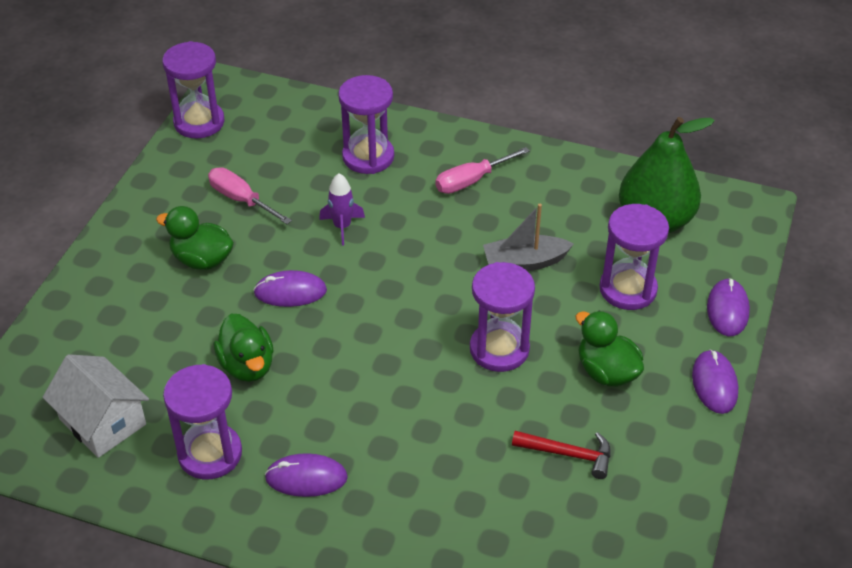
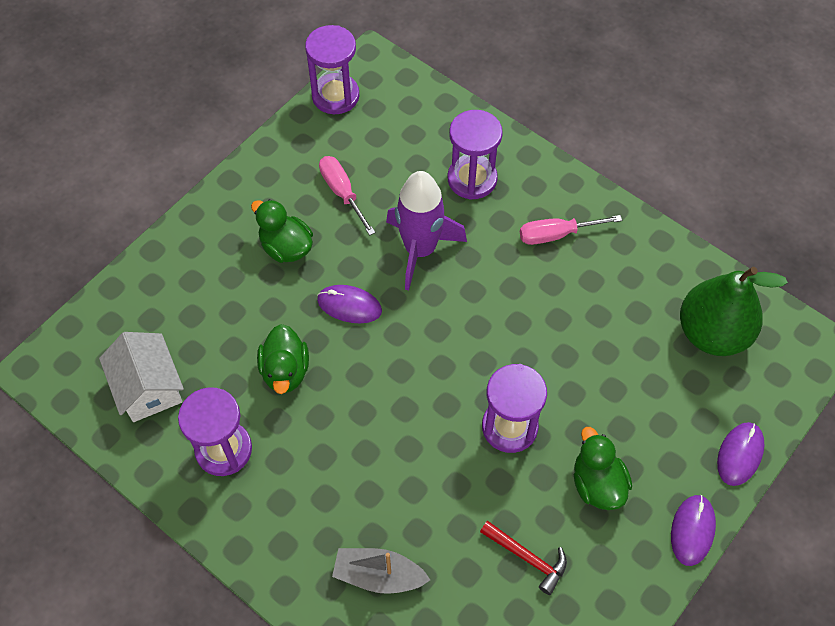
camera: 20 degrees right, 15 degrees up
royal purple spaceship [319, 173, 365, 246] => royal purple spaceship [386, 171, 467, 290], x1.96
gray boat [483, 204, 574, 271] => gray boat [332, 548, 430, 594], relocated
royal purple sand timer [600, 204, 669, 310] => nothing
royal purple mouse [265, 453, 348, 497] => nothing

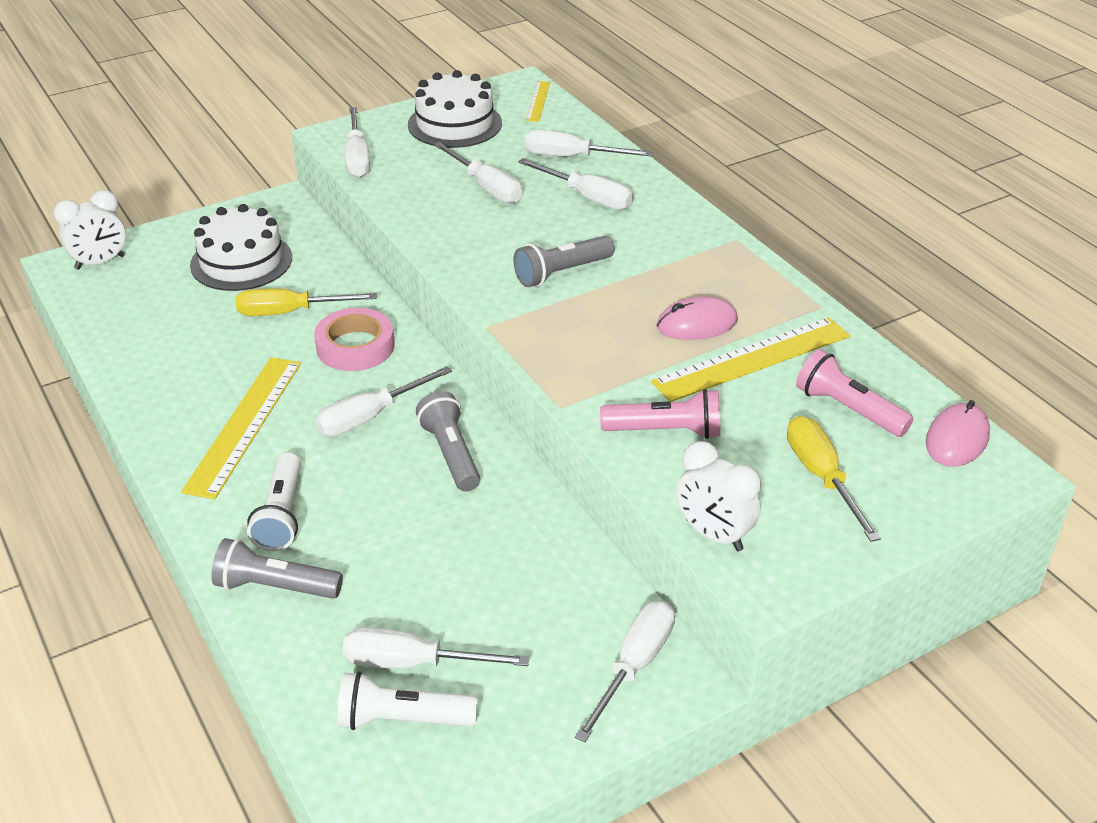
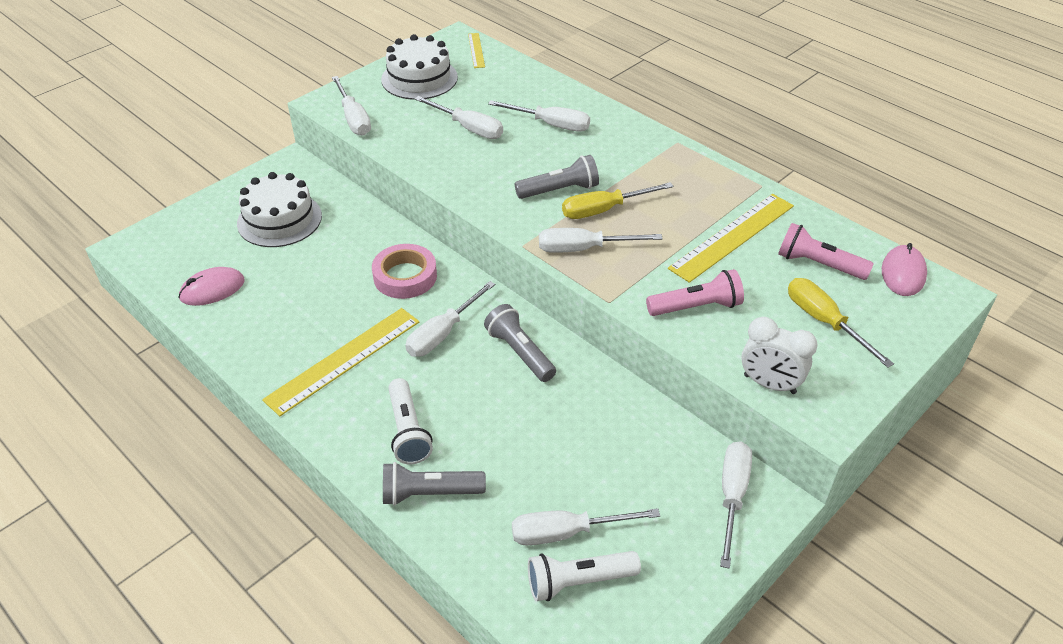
camera: 15 degrees left, 5 degrees up
pure white flat screwdriver [525, 130, 653, 156] => pure white flat screwdriver [539, 228, 663, 253], relocated
pure white bedside clock [53, 190, 126, 270] => nothing
gray flashlight [513, 236, 615, 287] => gray flashlight [515, 155, 599, 199], 150 degrees counterclockwise
bright yellow flat screwdriver [236, 288, 377, 316] => bright yellow flat screwdriver [562, 182, 674, 219], relocated
pink mouse [656, 296, 738, 340] => pink mouse [178, 267, 245, 306], relocated
bright yellow ruler [181, 357, 301, 499] => bright yellow ruler [262, 308, 419, 416], 45 degrees clockwise

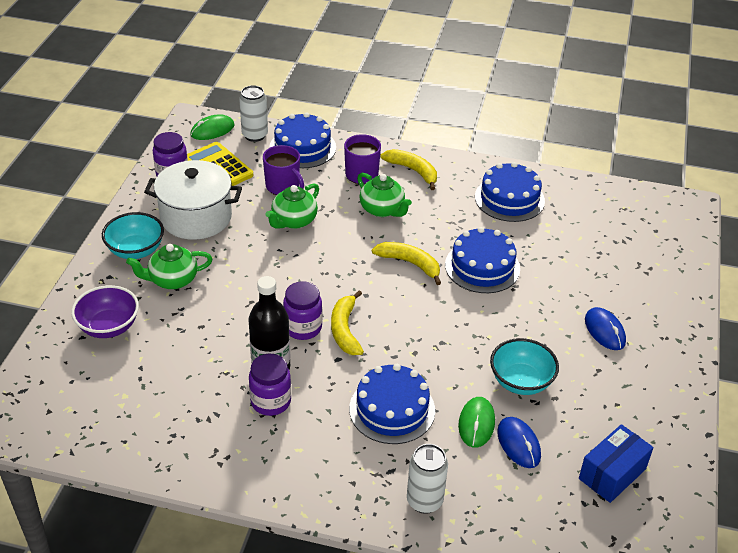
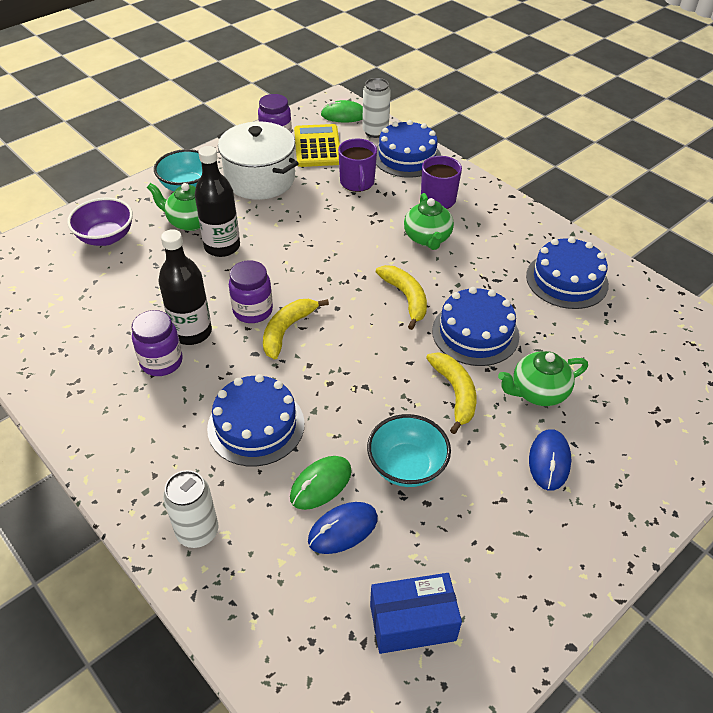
camera: 35 degrees right, 5 degrees up
bright yellow banana [380, 149, 437, 190] => bright yellow banana [426, 352, 476, 434], relocated
green china teapot [265, 183, 319, 229] => green china teapot [498, 351, 588, 406], relocated
blue mouse [497, 417, 541, 468] => blue mouse [308, 502, 378, 554], 45 degrees clockwise
nothing => ebony drink bottle [195, 146, 240, 257]

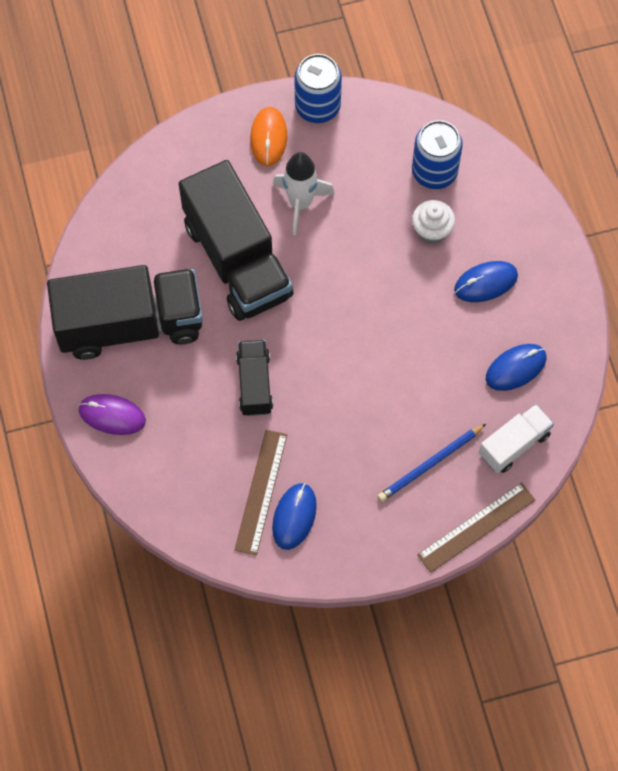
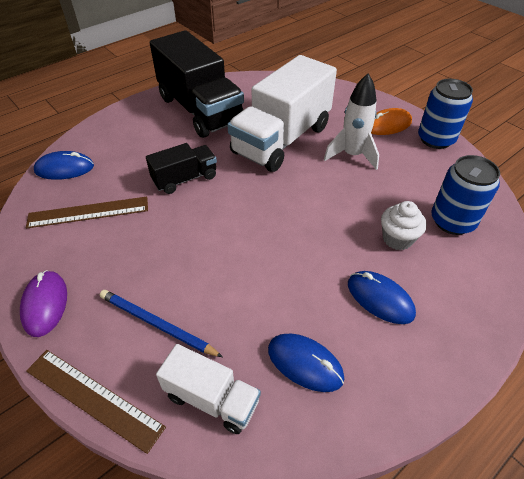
camera: 65 degrees right, 20 degrees down
ebony toy truck [179, 160, 294, 321] => pure white toy truck [227, 55, 337, 172]
royal purple mouse [78, 394, 146, 435] => royal purple mouse [20, 270, 67, 337], relocated
blue mouse [272, 483, 317, 550] => blue mouse [34, 151, 94, 180], relocated

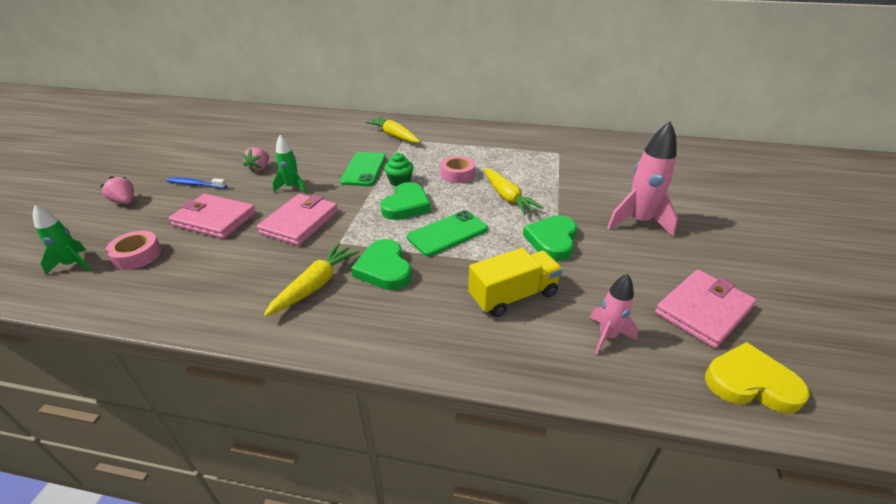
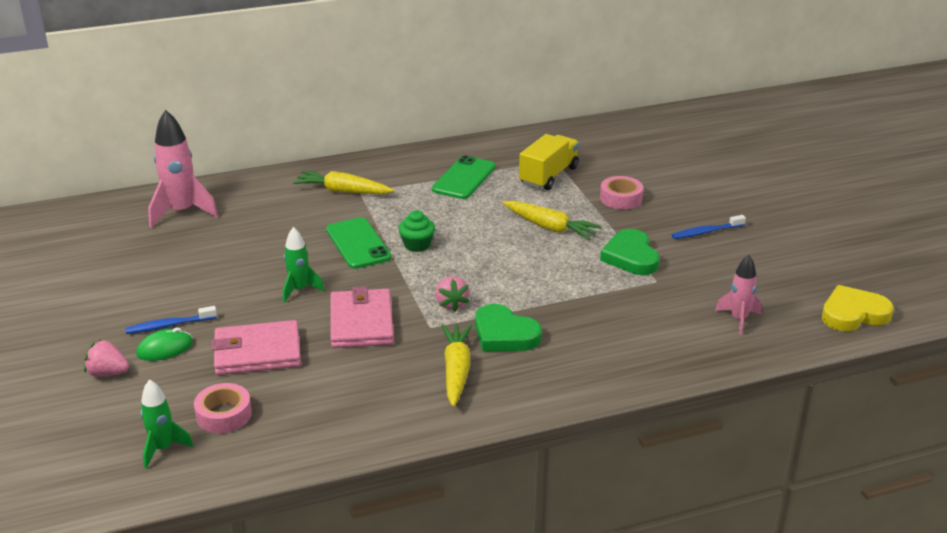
camera: 30 degrees left, 5 degrees down
pink spaceship [607, 121, 678, 237] => pink spaceship [148, 109, 218, 228], relocated
pink toy strawberry [242, 147, 269, 172] => pink toy strawberry [436, 276, 470, 312], relocated
pink sticky tape [440, 156, 475, 183] => pink sticky tape [600, 176, 643, 209], relocated
green love heart [381, 182, 431, 220] => nothing
green smartphone [407, 210, 488, 256] => green smartphone [432, 155, 496, 199], relocated
bright yellow toy truck [468, 248, 563, 317] => bright yellow toy truck [519, 134, 579, 190], relocated
pink card wallet [655, 270, 756, 348] => nothing
nothing => blue dental brush [672, 215, 746, 239]
nothing => green mouse [136, 327, 193, 361]

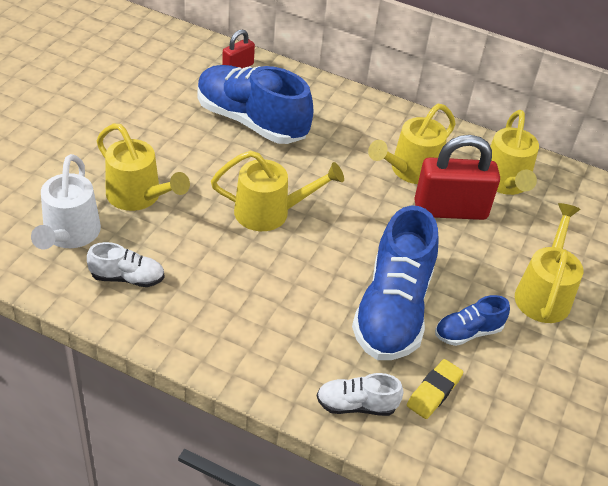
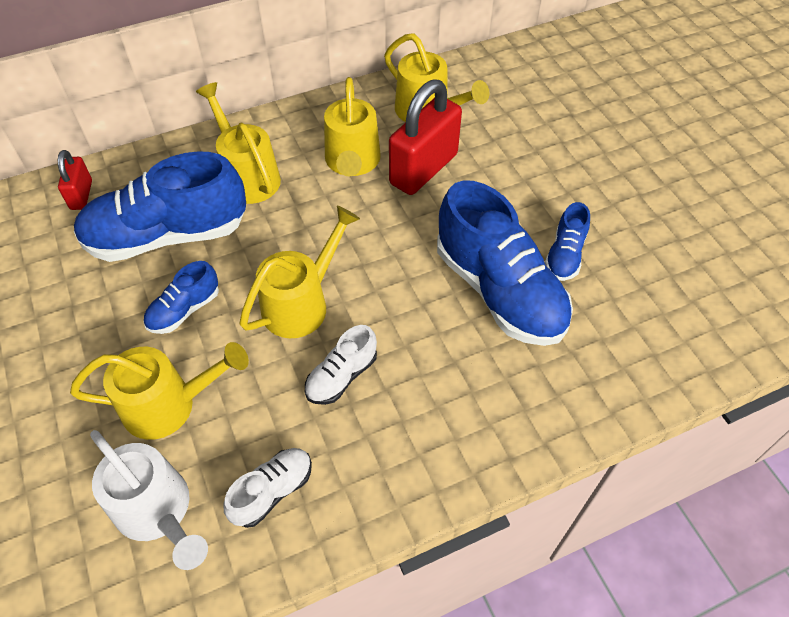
camera: 45 degrees left, 10 degrees up
bright yellow watering can [515, 203, 583, 323] => bright yellow watering can [196, 82, 281, 204], relocated
bright yellow gum eraser [407, 359, 463, 419] => nothing
pure white sneaker [317, 373, 403, 416] => pure white sneaker [305, 325, 377, 405], relocated
nothing => blue sneaker [143, 261, 219, 334]

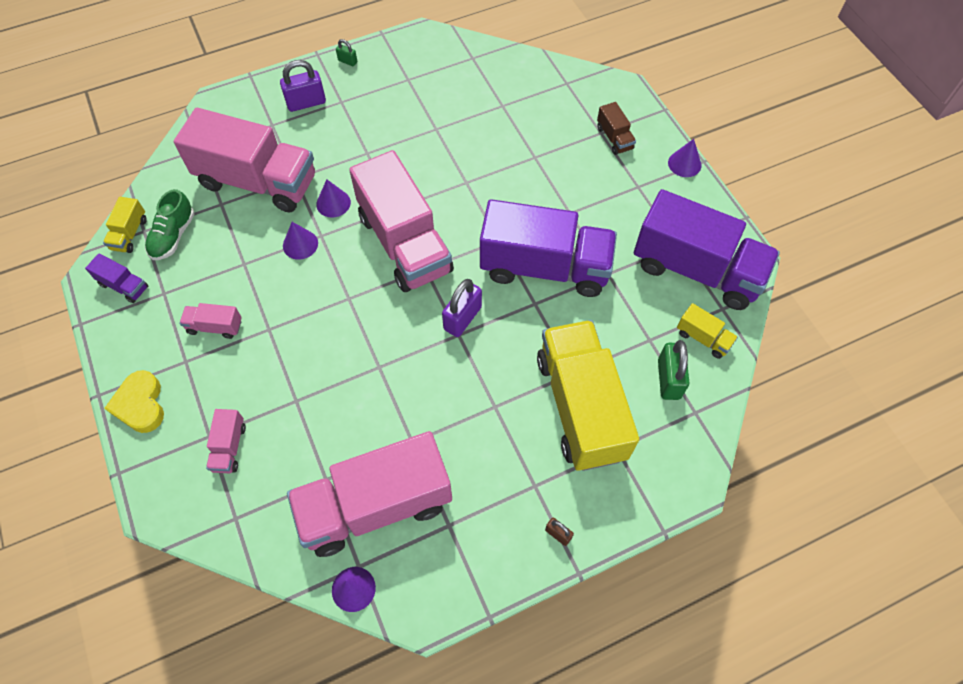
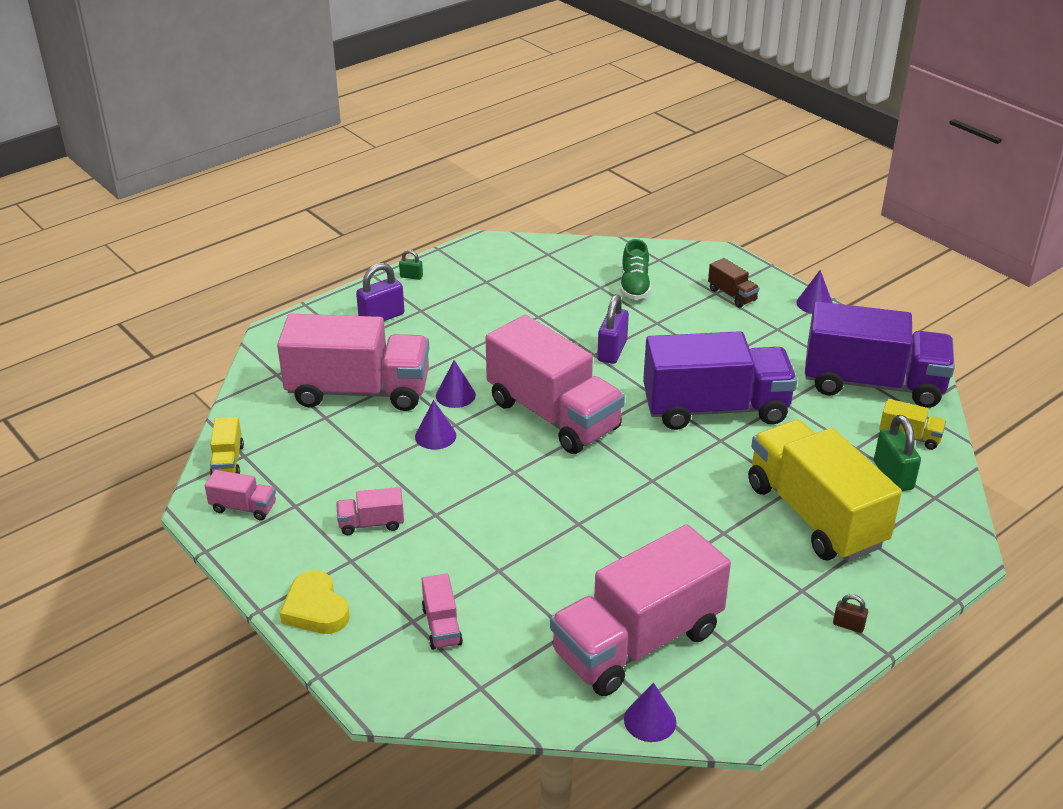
camera: 15 degrees left, 25 degrees down
green sneaker [145, 189, 195, 260] => green sneaker [620, 239, 651, 300], relocated
royal purple toy truck [85, 253, 148, 303] => pink toy truck [205, 470, 276, 520]
royal purple small lock [442, 279, 482, 337] => royal purple small lock [597, 294, 629, 364], relocated

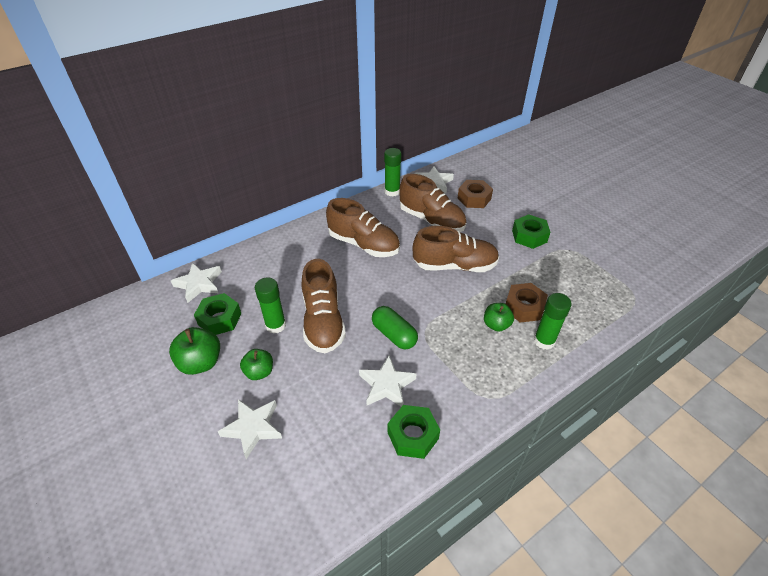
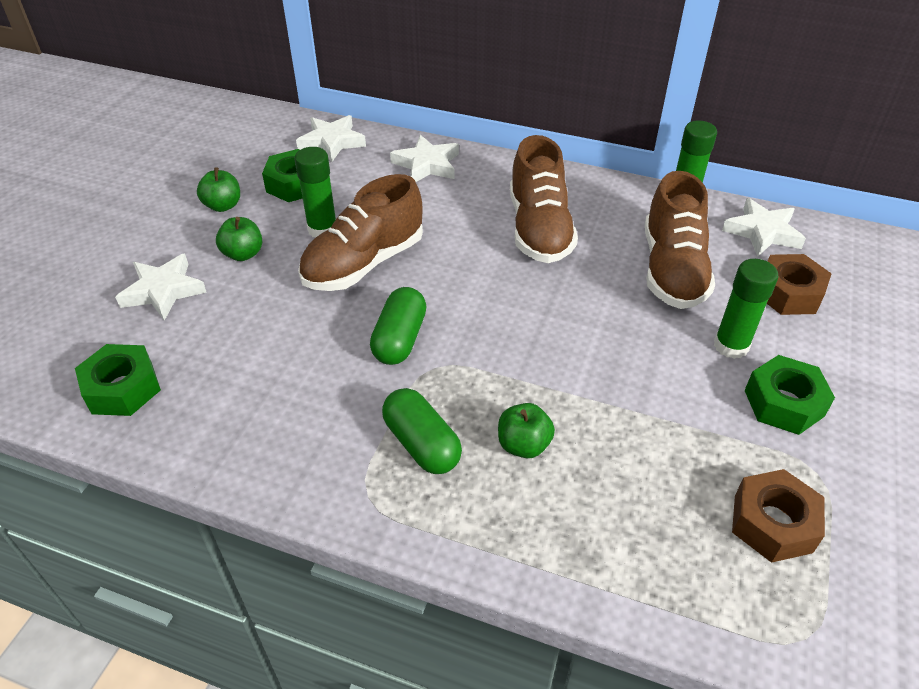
camera: 55 degrees right, 0 degrees up
russet sneaker [412, 226, 499, 272] => nothing
russet hexagon nut [506, 283, 548, 323] => russet hexagon nut [732, 469, 825, 563], relocated
green stick of glue [534, 293, 572, 350] => green stick of glue [714, 259, 779, 359], relocated
green toy apple [169, 327, 220, 375] => green toy apple [197, 167, 240, 212], x0.66
pure white star shape [359, 355, 416, 407] => pure white star shape [390, 135, 459, 182], relocated
green hexagon nut [388, 405, 440, 459] => green hexagon nut [75, 344, 161, 416], relocated
nothing => green pill shape [382, 388, 462, 474]

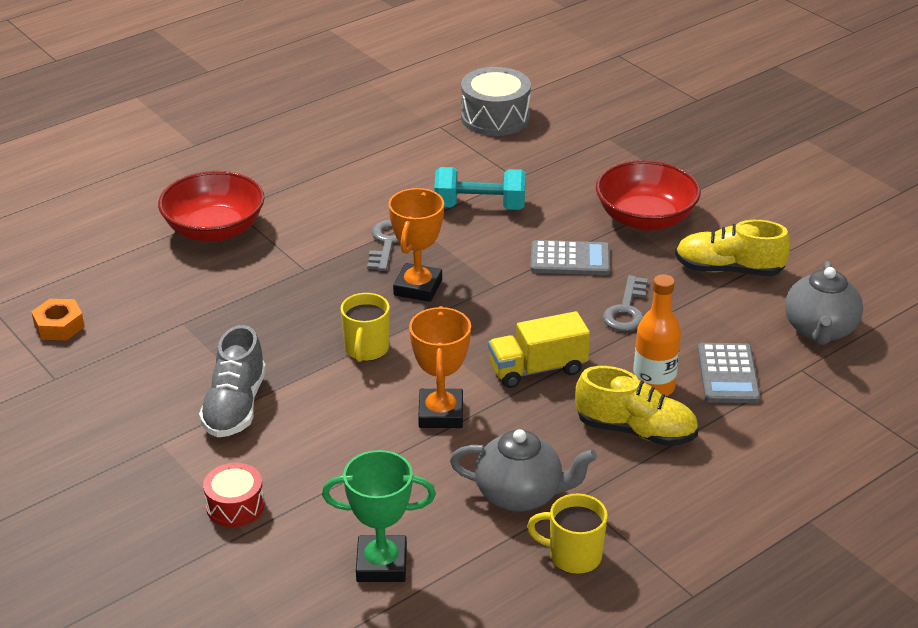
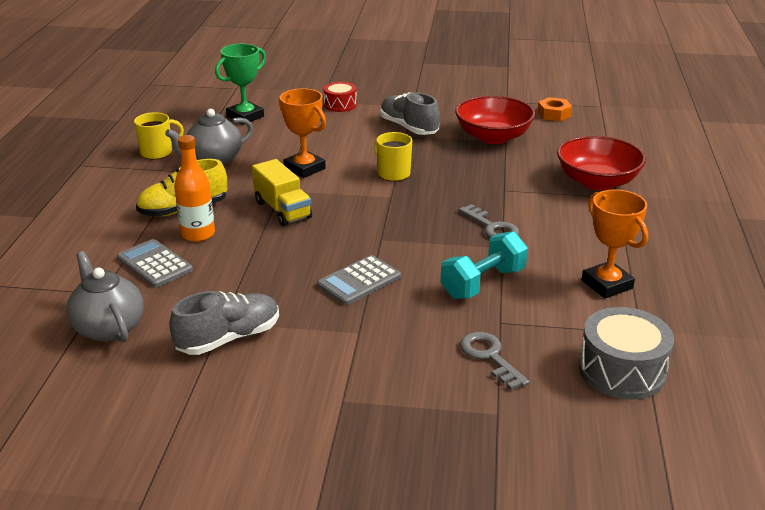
camera: 135 degrees right, 5 degrees down
red bowl [596, 160, 701, 231] => red bowl [455, 96, 535, 144], relocated
bright orange prize cup [389, 188, 444, 302] => bright orange prize cup [581, 189, 648, 298], relocated
bright yellow sneaker [675, 220, 791, 276] => gray sneaker [169, 291, 279, 355]
gray latchkey [603, 275, 648, 331] => gray latchkey [460, 332, 530, 390], relocated
bright yellow toy truck [488, 311, 590, 388] => bright yellow toy truck [252, 159, 312, 226], 120 degrees clockwise

